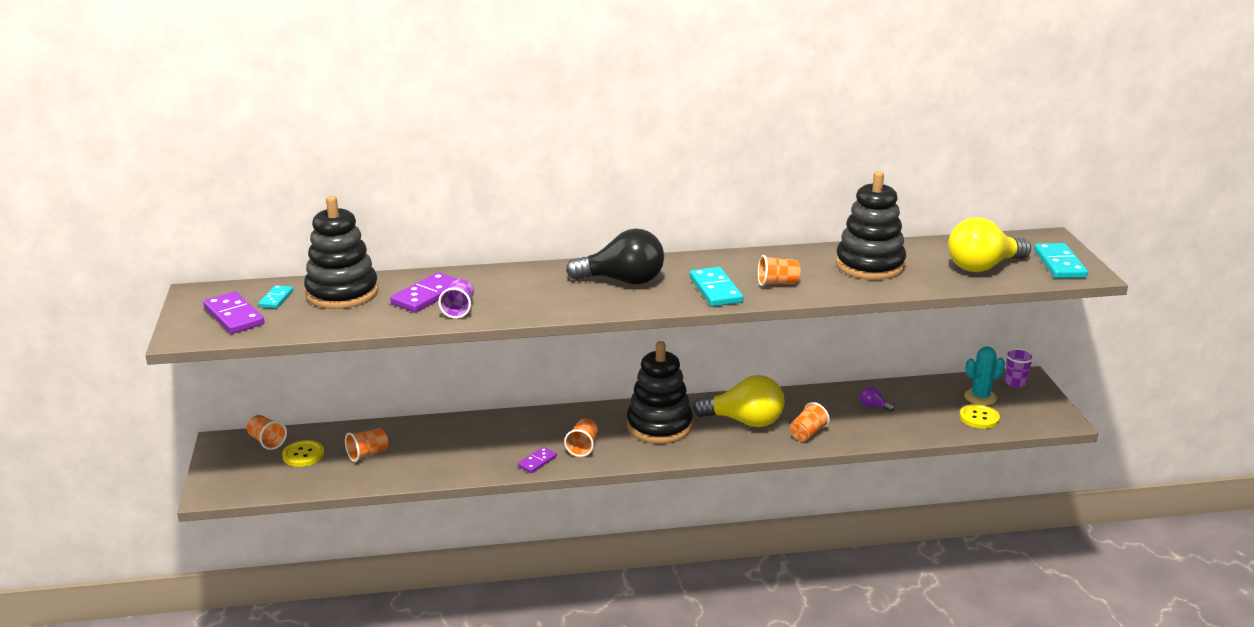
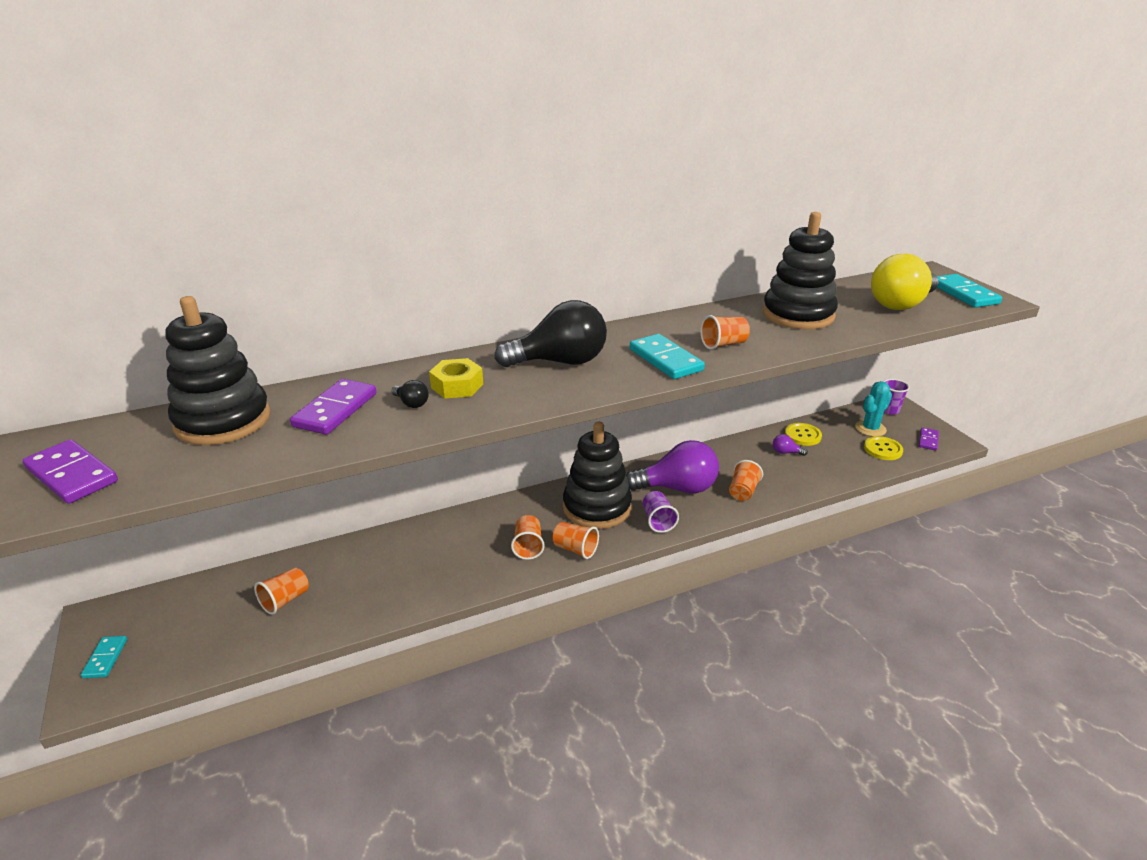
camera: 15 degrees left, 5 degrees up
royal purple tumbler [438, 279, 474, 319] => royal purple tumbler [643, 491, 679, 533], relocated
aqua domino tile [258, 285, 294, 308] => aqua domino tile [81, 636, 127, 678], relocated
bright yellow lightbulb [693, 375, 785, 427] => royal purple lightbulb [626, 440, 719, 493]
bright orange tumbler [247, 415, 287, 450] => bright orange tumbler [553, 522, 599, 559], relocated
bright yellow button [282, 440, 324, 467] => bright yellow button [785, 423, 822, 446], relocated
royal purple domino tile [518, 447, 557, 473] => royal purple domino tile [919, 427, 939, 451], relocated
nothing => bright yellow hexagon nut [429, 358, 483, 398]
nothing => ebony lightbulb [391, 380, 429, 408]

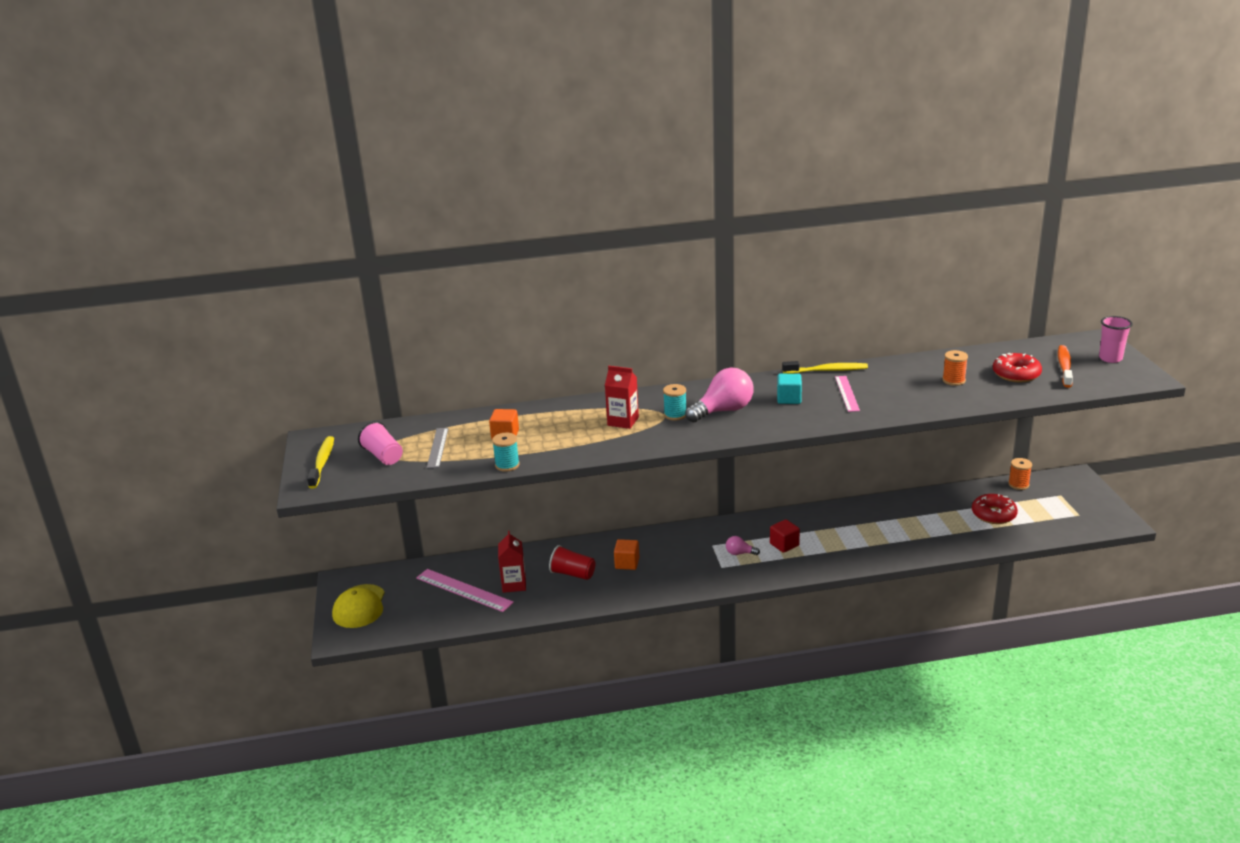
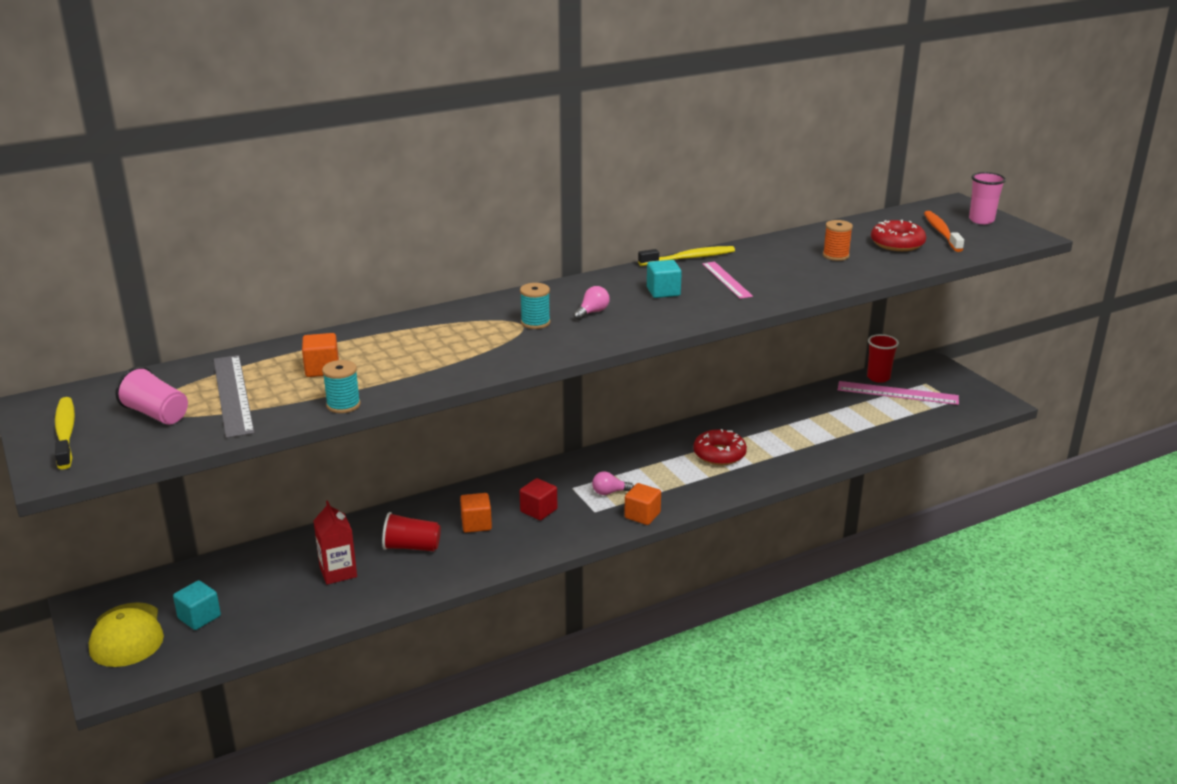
camera: 20 degrees left, 0 degrees up
red juice carton [605, 366, 639, 429] => nothing
pink lightbulb [685, 367, 753, 423] => pink lightbulb [573, 286, 610, 320], x0.48
gray ruler [427, 428, 449, 468] => gray ruler [214, 355, 255, 438], x1.54
bright orange spool [1008, 458, 1032, 490] => red tumbler [867, 334, 899, 383]
red donut [972, 494, 1018, 524] => red donut [693, 429, 747, 465], relocated
red cube [770, 519, 800, 553] => red cube [520, 478, 557, 520], relocated
pink ruler [416, 569, 514, 612] => pink ruler [838, 381, 959, 405], relocated
nothing => bright orange cube [624, 483, 661, 525]
nothing => aqua cube [173, 580, 221, 630]

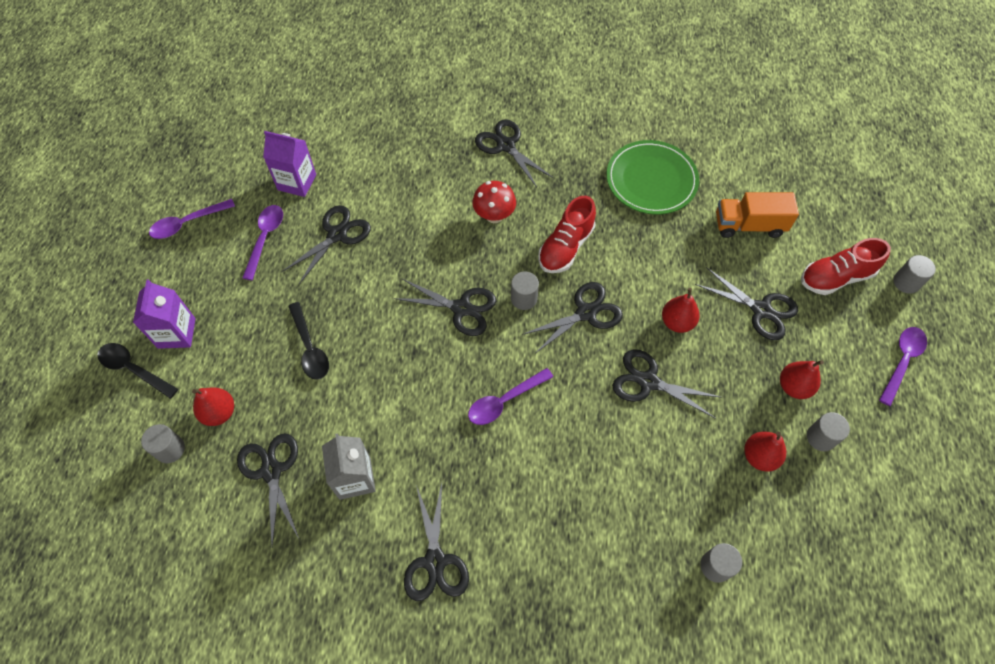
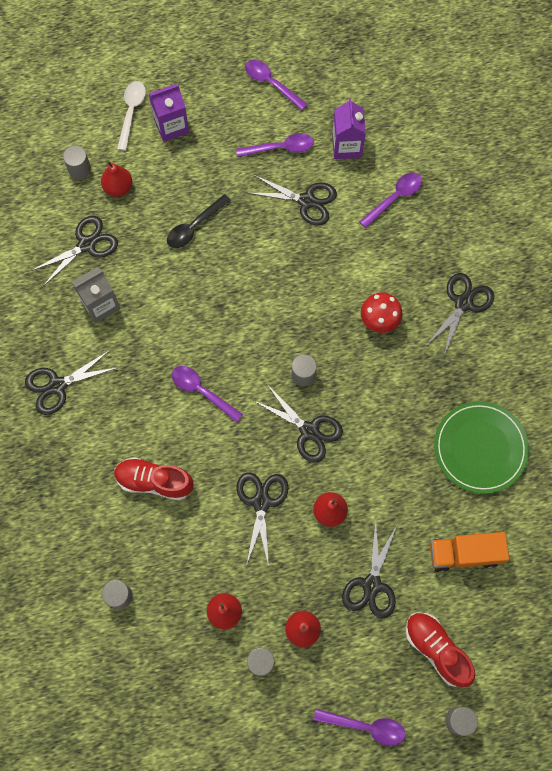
camera: 70 degrees right, 10 degrees up
bright orange toy truck [716, 192, 799, 238] => bright orange toy truck [430, 532, 509, 572], 75 degrees counterclockwise
red sneaker [538, 196, 596, 273] => red sneaker [114, 457, 194, 501], relocated
ebony pair of scissors [394, 279, 496, 336] => nothing
ebony tablespoon [97, 343, 178, 399] => pure white tablespoon [117, 81, 146, 151]
nothing => royal purple tablespoon [359, 173, 422, 228]

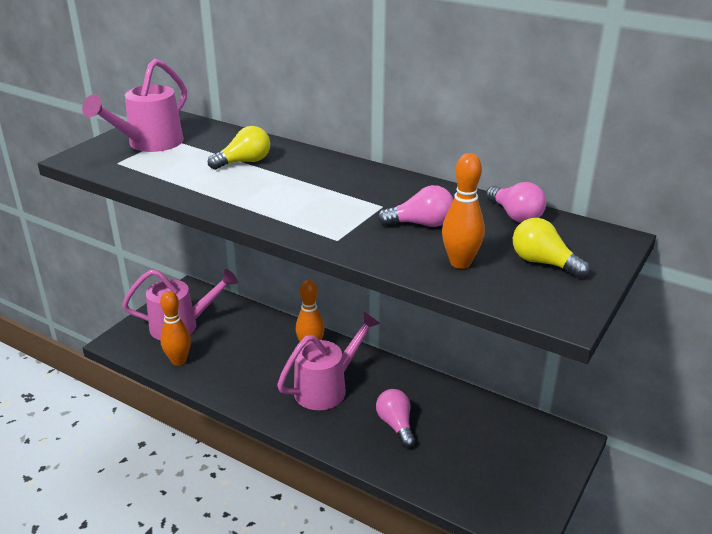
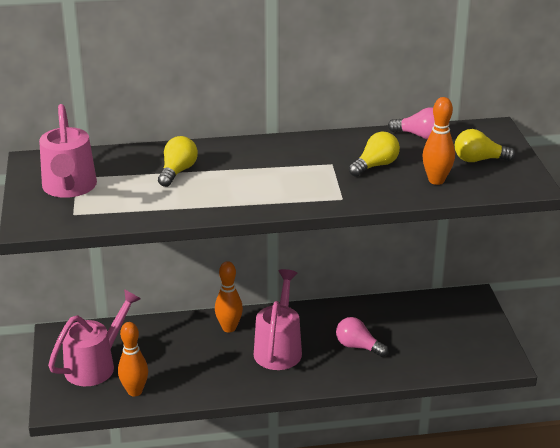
camera: 40 degrees left, 0 degrees up
pink lightbulb [377, 185, 453, 227] => bright yellow lightbulb [349, 132, 400, 177]

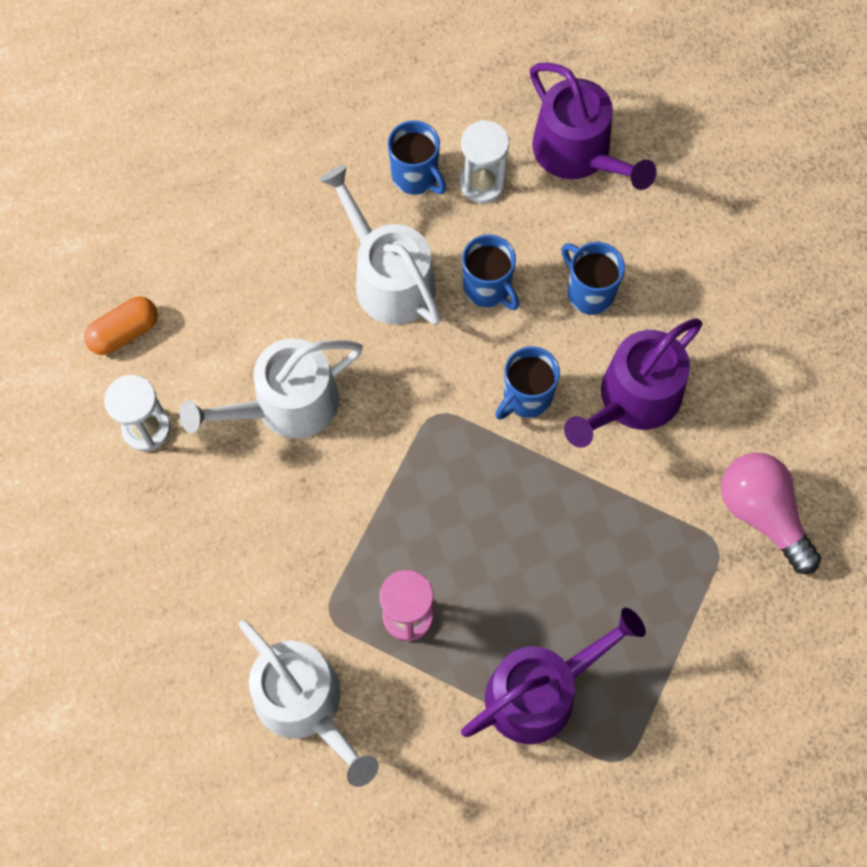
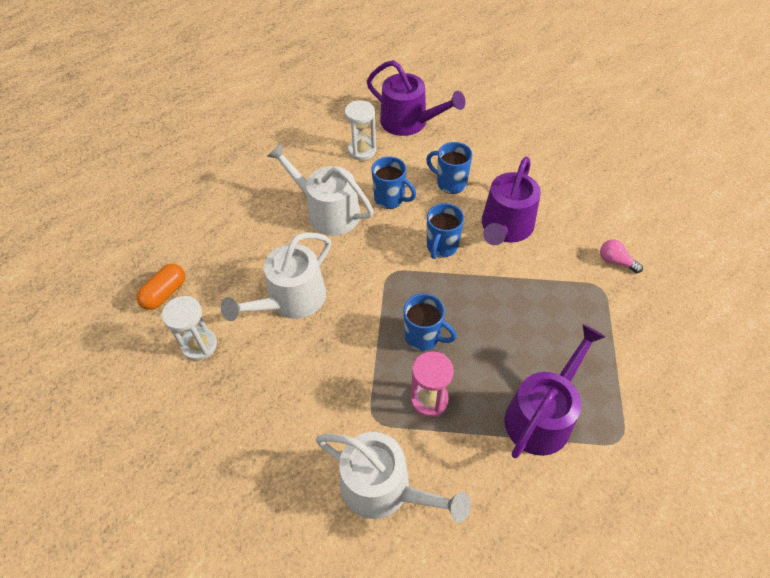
camera: 20 degrees left, 15 degrees down
blue tea mug [388, 120, 446, 195] => blue tea mug [403, 293, 457, 351], relocated
pink lightbulb [721, 453, 821, 574] => pink lightbulb [600, 240, 643, 273], x0.52

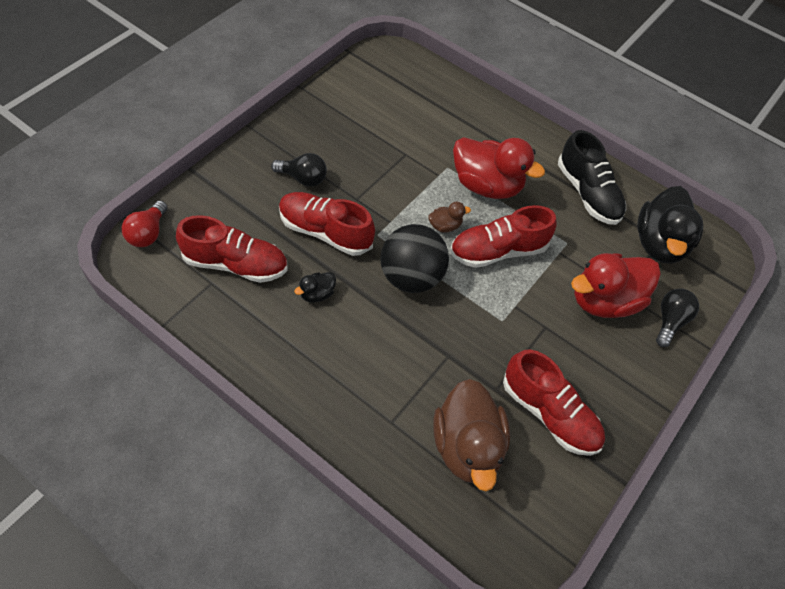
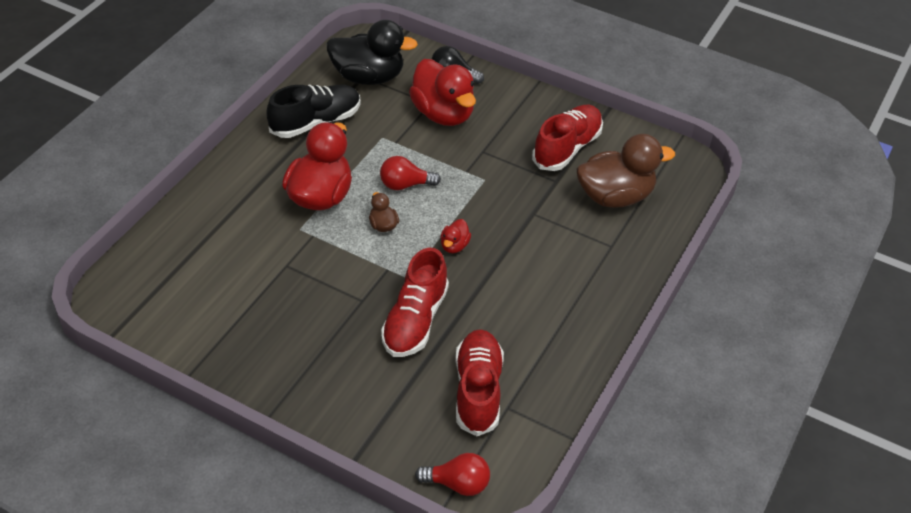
camera: 95 degrees left, 10 degrees down
ebony lightbulb [271, 153, 327, 187] => nothing
red sneaker [450, 205, 557, 268] => red lightbulb [380, 156, 441, 190]
ebony ball [380, 224, 449, 293] => red duck [440, 219, 471, 253]
ebony duck [294, 272, 336, 303] => nothing

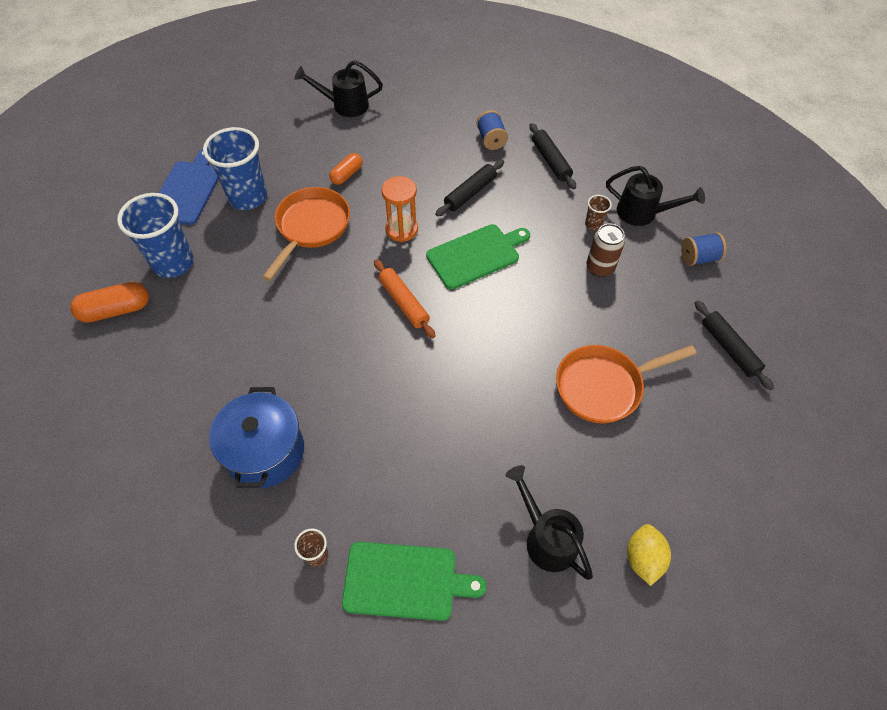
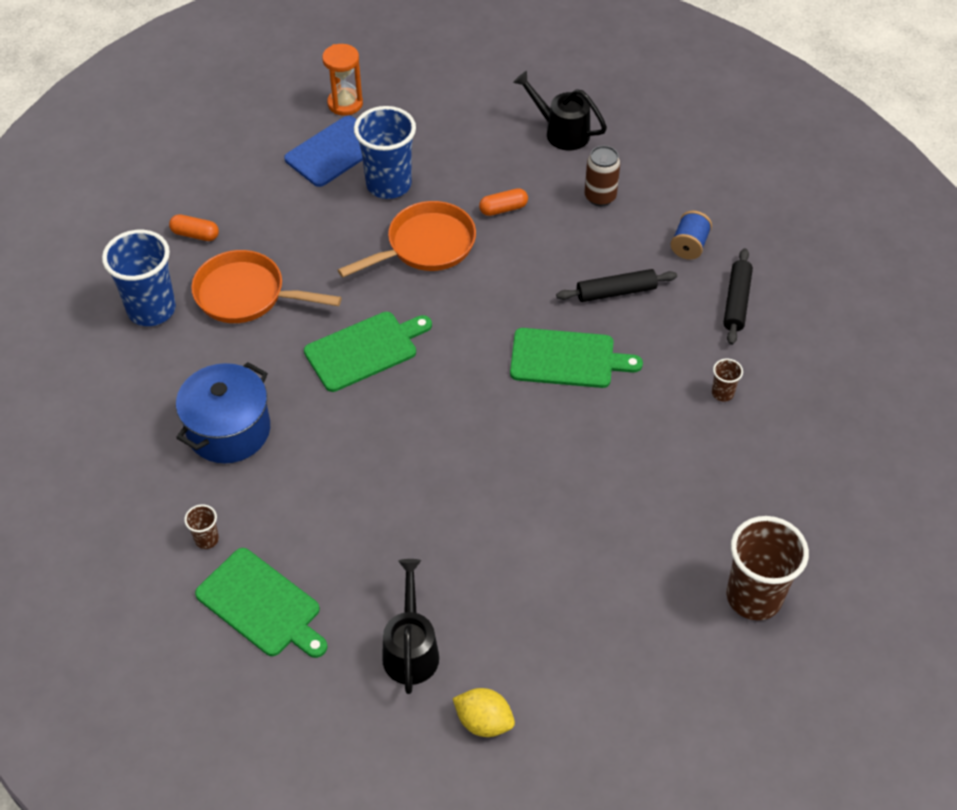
camera: 35 degrees right, 5 degrees down
ebony watering can [606, 166, 705, 226] => nothing
bright orange sand timer [381, 176, 418, 242] => bright orange sand timer [322, 44, 363, 116], relocated
blue tumbler [117, 193, 193, 278] => blue tumbler [102, 230, 176, 326], relocated
russet tin [587, 224, 625, 277] => russet tin [585, 146, 620, 206], relocated
blue spool [681, 232, 726, 266] => nothing
bright orange rolling pin [374, 259, 435, 339] => nothing
bright orange pill shape [70, 282, 149, 323] => bright orange pill shape [169, 215, 219, 241], x0.65
ebony rolling pin [695, 301, 774, 391] => russet tumbler [727, 516, 809, 620]
bright orange frying pan [556, 345, 697, 423] => bright orange frying pan [191, 250, 342, 323], relocated
bright yellow lemon [627, 524, 671, 586] => bright yellow lemon [453, 688, 515, 737], 75 degrees clockwise
nothing => green chopping board [304, 312, 432, 392]

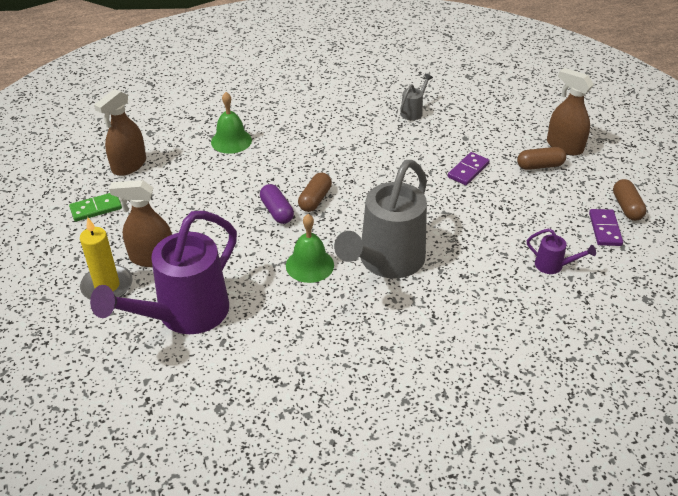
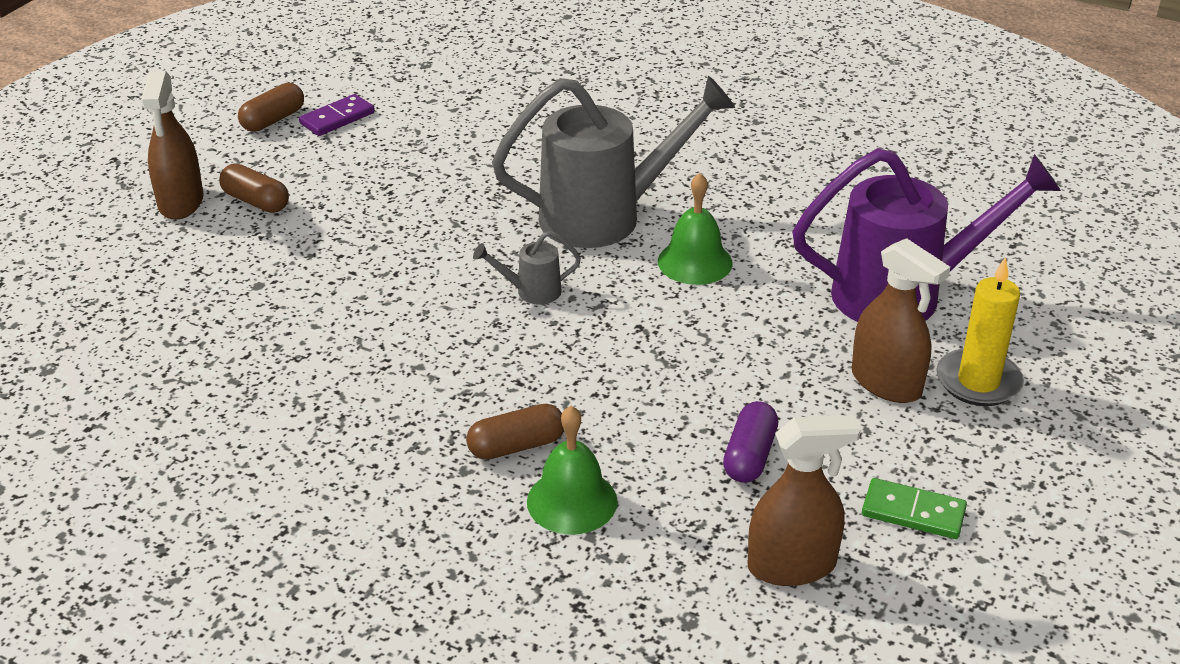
camera: 135 degrees left, 5 degrees down
gray watering can [400, 74, 433, 120] => gray watering can [473, 231, 581, 305], relocated
royal purple domino tile [448, 152, 490, 185] => nothing
russet pill shape [298, 173, 332, 212] => russet pill shape [466, 404, 564, 460], relocated
royal purple pill shape [260, 184, 294, 224] => royal purple pill shape [723, 401, 778, 483], relocated
royal purple watering can [527, 229, 596, 274] => nothing

